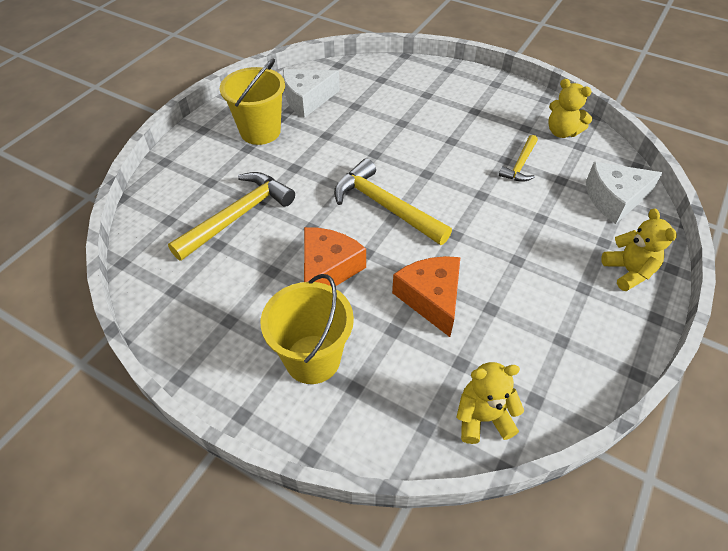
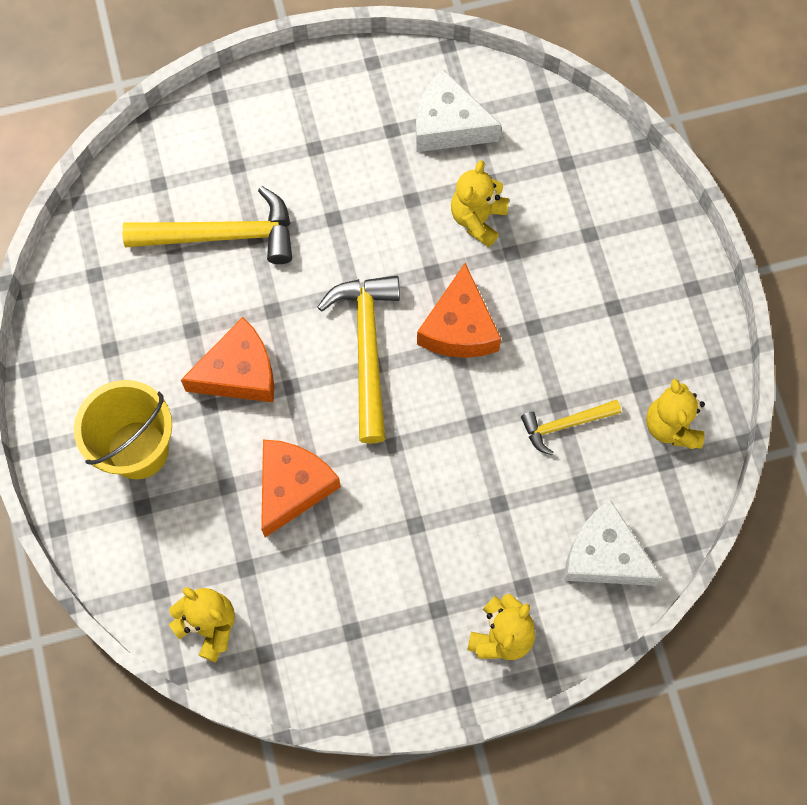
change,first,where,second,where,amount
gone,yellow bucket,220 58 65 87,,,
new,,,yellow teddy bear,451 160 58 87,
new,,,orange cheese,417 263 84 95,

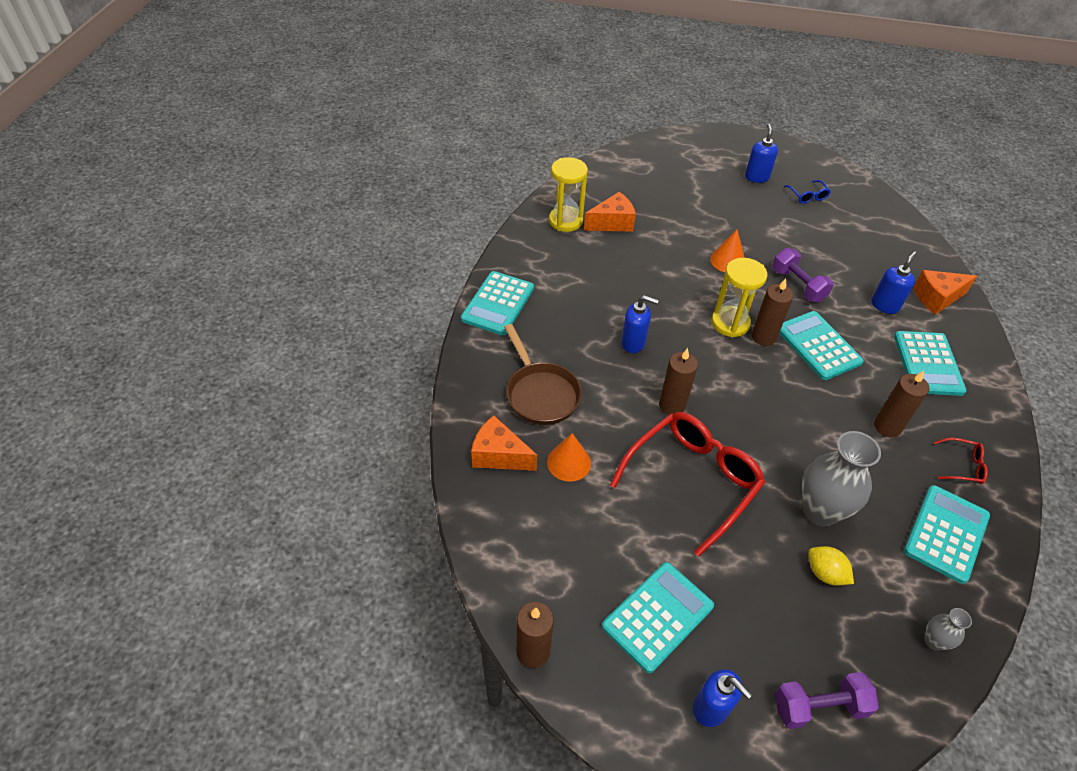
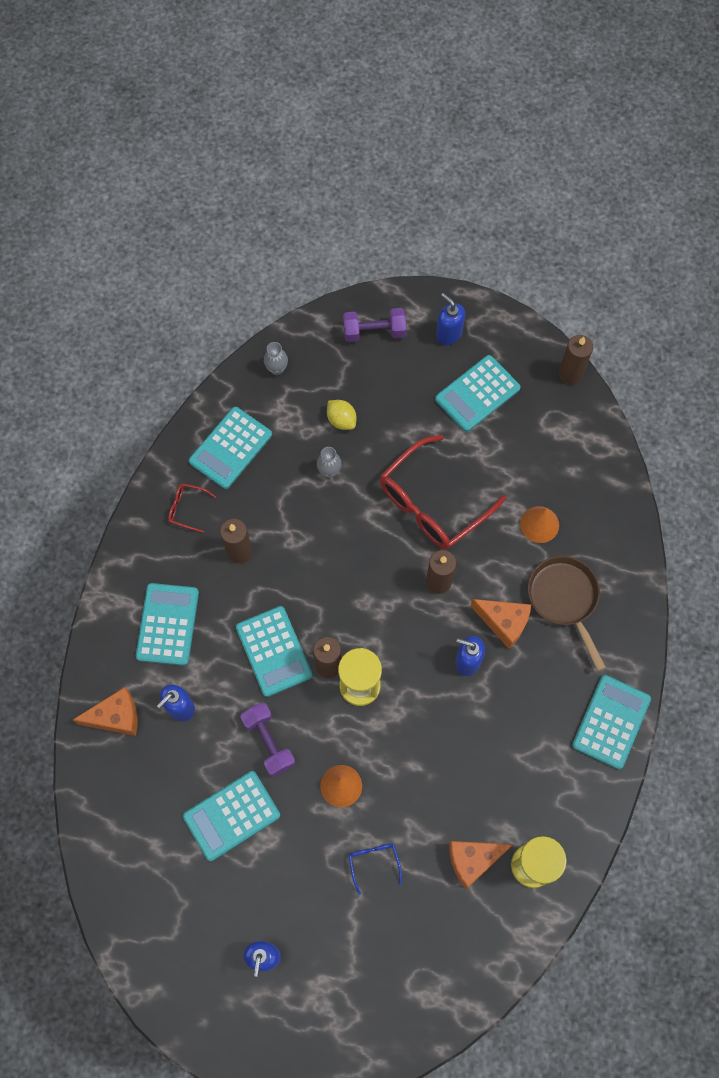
change,first,where,second,where,amount
shifted,blue glasses,784 180 47 24,,349 844 53 51,
shifted,orange cheese,471 415 66 56,,470 599 61 50,
scaled,grey vase,802 431 79 96,,317 447 25 31,x0.48
new,,,turquoise calculator,183 771 97 90,

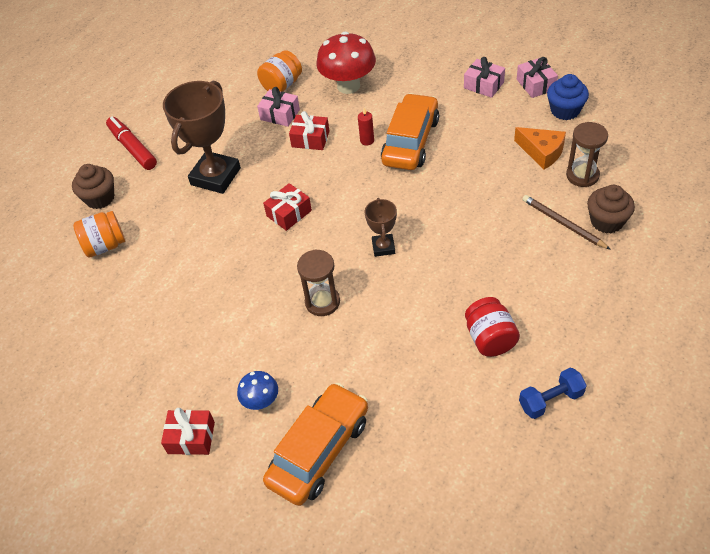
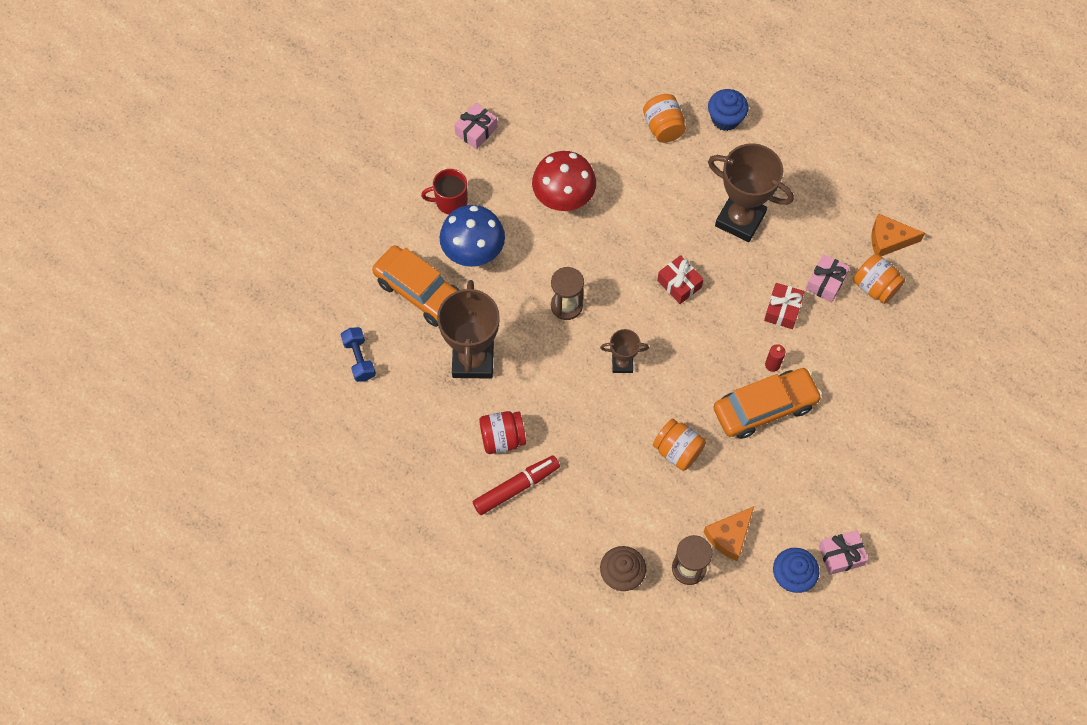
change,first,where,second,where,amount
shifted,red mushroom,316 32 60 62,,532 151 64 60,
shifted,pink gift,464 57 41 41,,454 103 43 46,
rotated,orange car,381 93 58 77,,714 368 108 71,45 degrees counterclockwise
shifted,red marker,106 117 51 53,,473 455 87 60,
repainted,brown cupcake,72 164 42 45,blue cupcake,708 89 40 42,
gone,brown pencil,522 195 89 55,,,
shifted,blue dumbbell,519 368 68 51,,341 327 35 55,
scaled,blue mushroom,237 371 41 39,,440 205 65 62,x1.91
swapped,red gift,161 408 54 47,red mug,421 169 47 45,
new,,,orange cheese,871 213 54 43,
new,,,brown trophy,437 280 63 99,
new,,,orange jar,653 419 53 52,

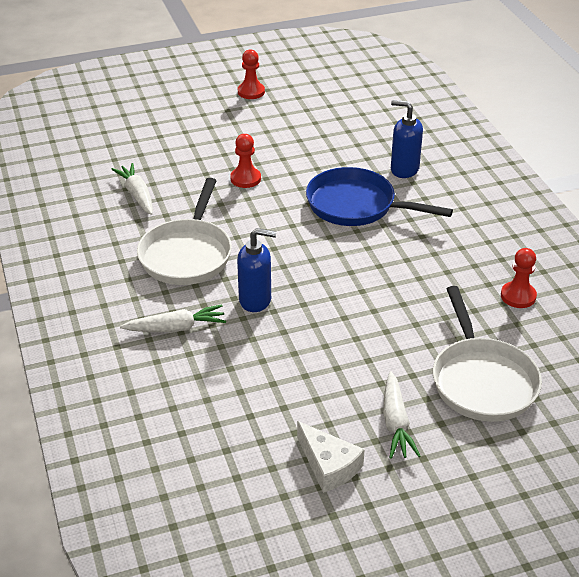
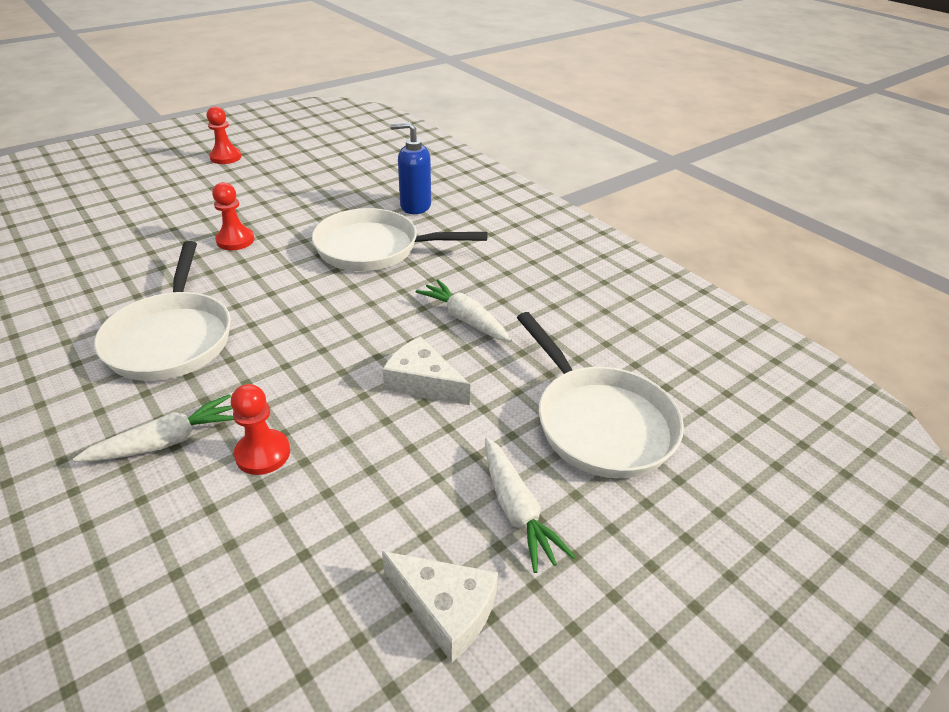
change,first,where,second,where,amount
shifted,white carrot,111 163 42 52,,416 279 96 63,
repainted,blue pan,306 167 147 59,white pan,312 208 176 63,
gone,blue soap dispenser,237 228 39 84,,,
shifted,red pawn,501 248 36 60,,231 384 59 91,
new,,,white cheese,382 336 88 69,

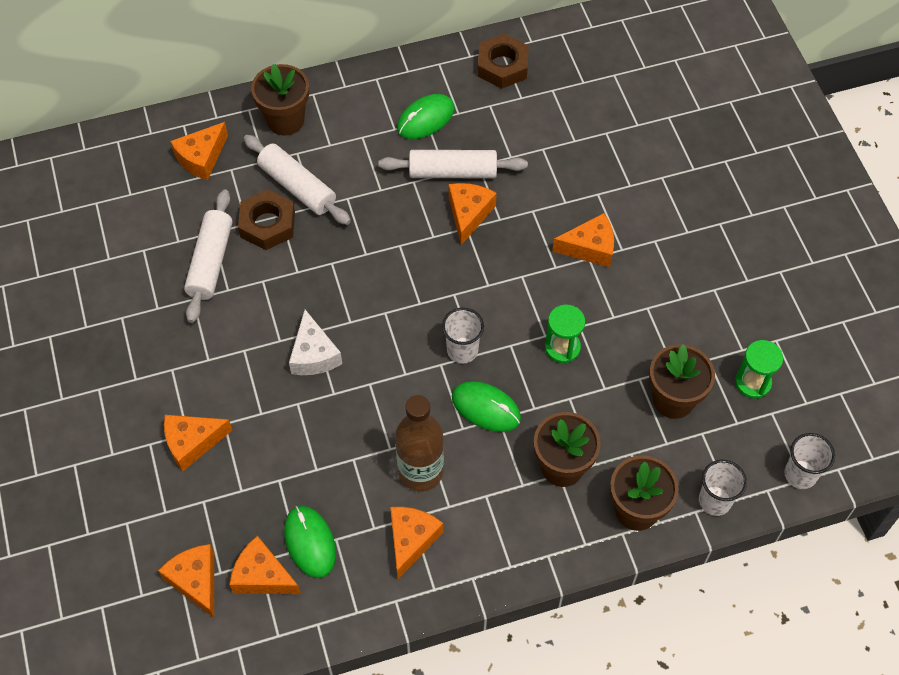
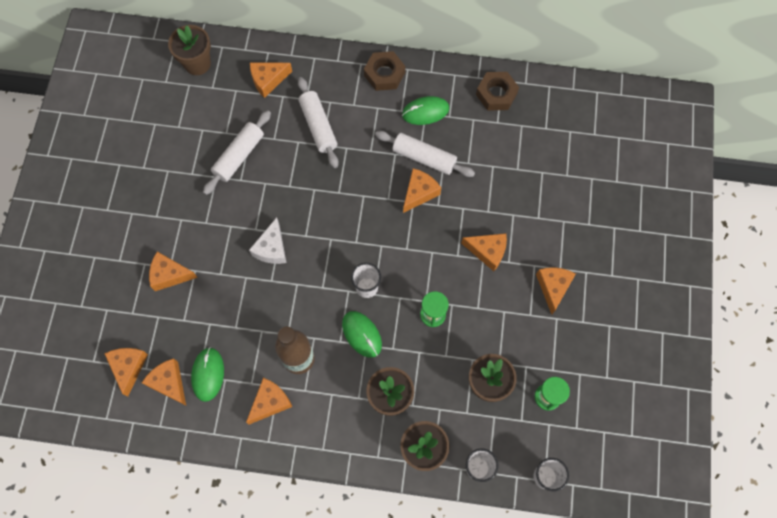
change,first,where,second,where,amount
shifted,brown flower pot,251 64 58 72,,168 25 43 50,
shifted,brown nut,238 189 57 61,,364 51 41 40,
new,,,orange cheese,536 267 40 47,

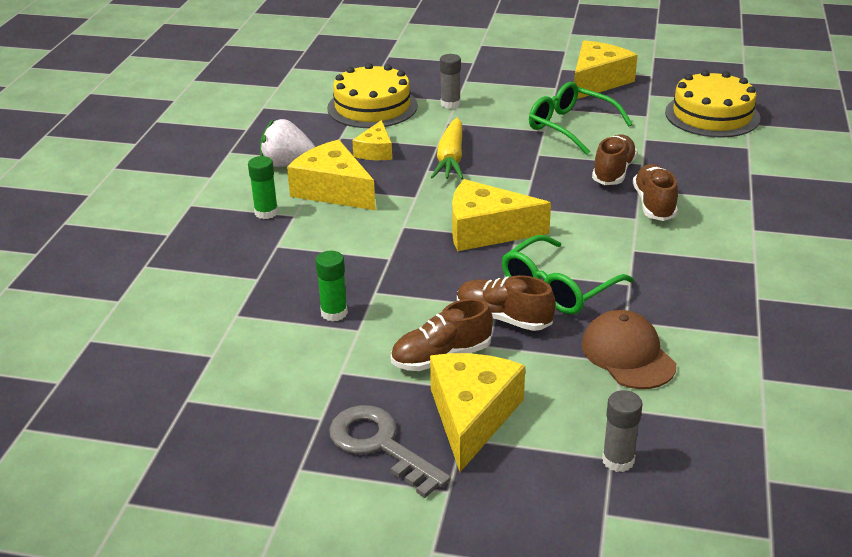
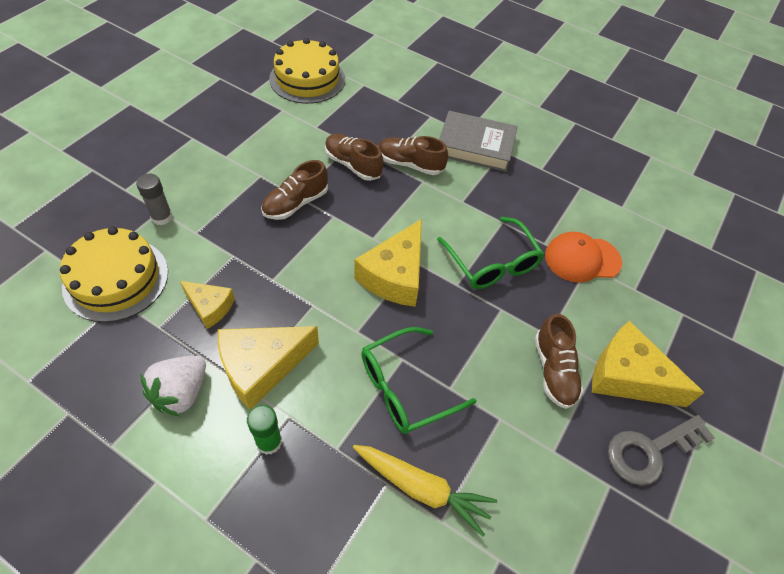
change,first,where,second,where,amount
gone,yellow cheese,574 40 64 59,,,
shifted,green glasses,529 82 103 73,,361 327 116 107,
shifted,yellow carrot,431 118 32 61,,353 445 144 92,
gone,green glue stick,315 251 33 71,,,
shifted,brown shoe,457 275 99 56,,261 160 67 60,
repainted,brown cap,581 310 95 79,orange cap,545 232 77 51,
gone,grey glue stick,602 390 41 82,,,
new,,,grey book,439 111 79 61,

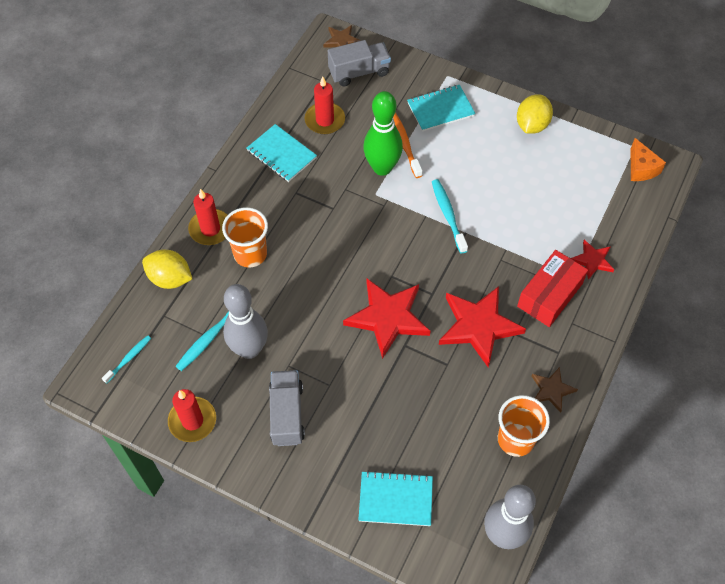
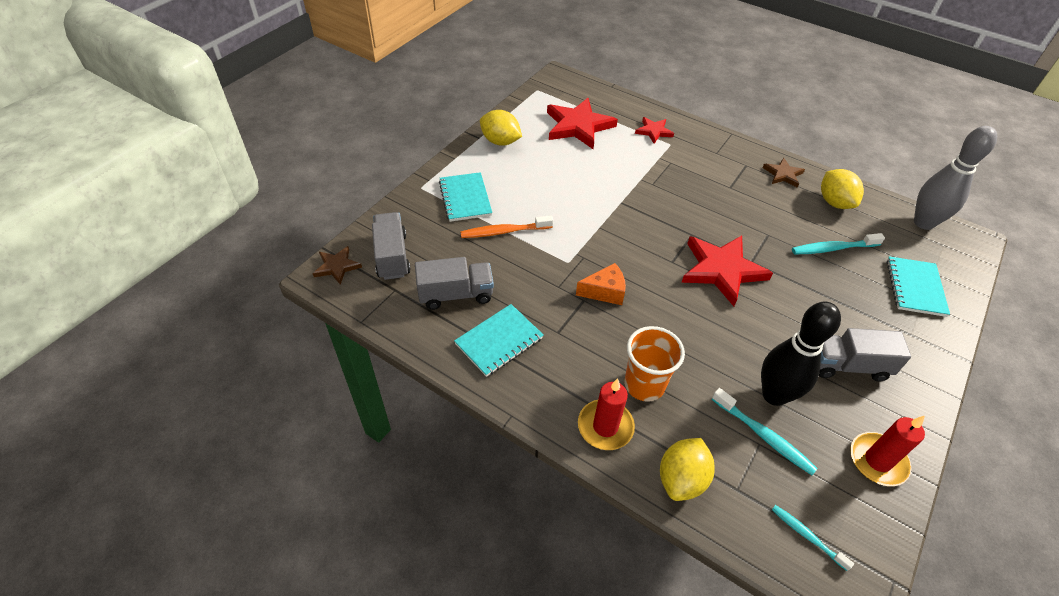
change,first,where,second,where,amount
swapped,red candle,305 76 40 58,grey truck,415 257 79 53,
gone,green bowling pin,363 91 40 85,,,
shifted,orange cheese,631 138 35 43,,576 263 50 42,
shifted,turquoise toothbrush,432 179 36 74,,792 233 93 21,
gone,red box,517 250 71 77,,,
repainted,grey bowling pin,223 284 45 75,black bowling pin,761 301 80 105,
shifted,red star,439 286 87 81,,547 98 71 51,
swapped,orange cup,498 395 52 62,yellow lemon,821 169 43 40,

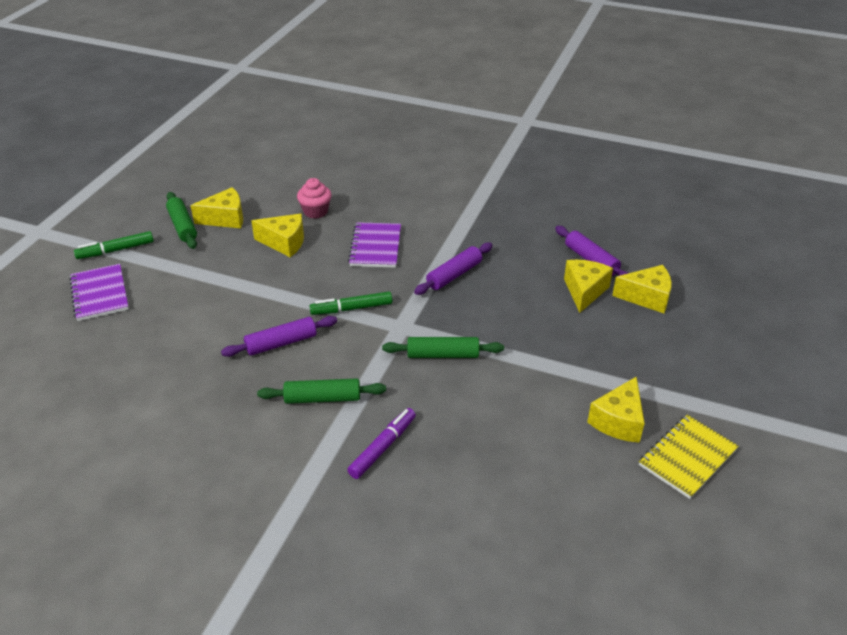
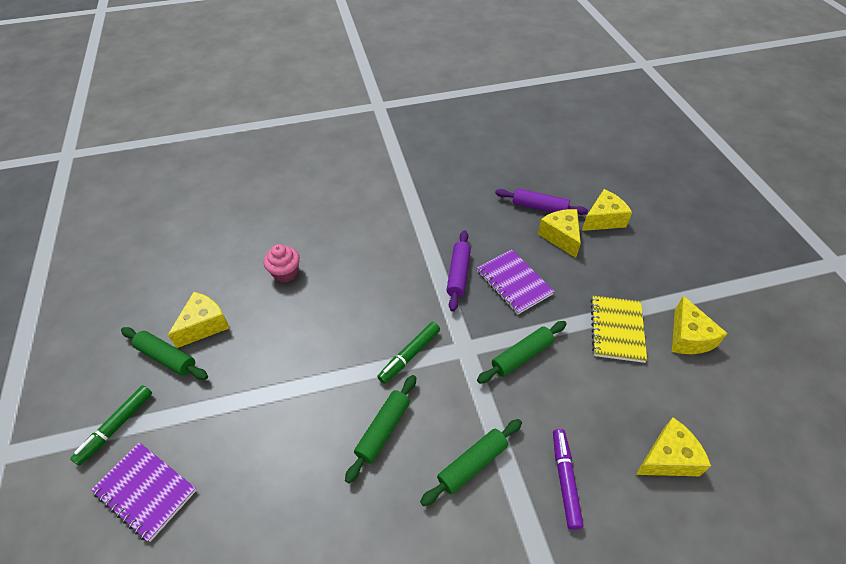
change,first,where,second,where,amount
shifted,yellow cheese,251 214 53 43,,636 417 75 59,
shifted,purple notebook,348 222 53 46,,477 249 77 65,
repainted,purple rolling pin,221 316 116 41,green rolling pin,345 375 71 108,
shifted,yellow notebook,639 415 100 84,,591 295 56 68,

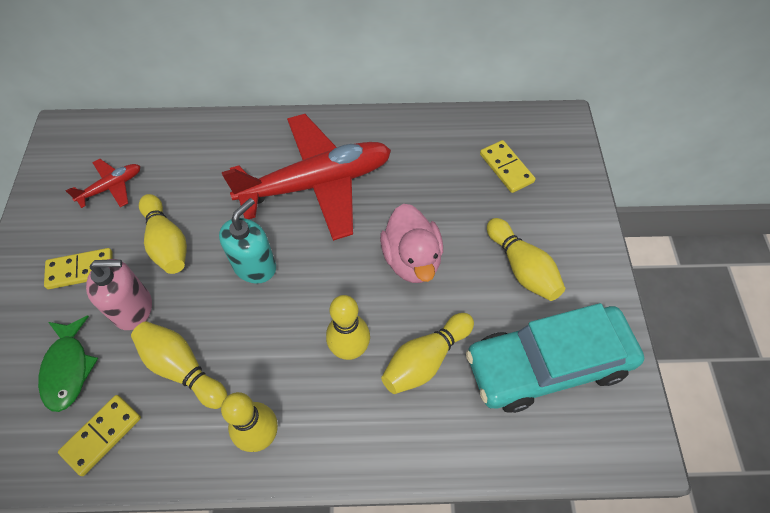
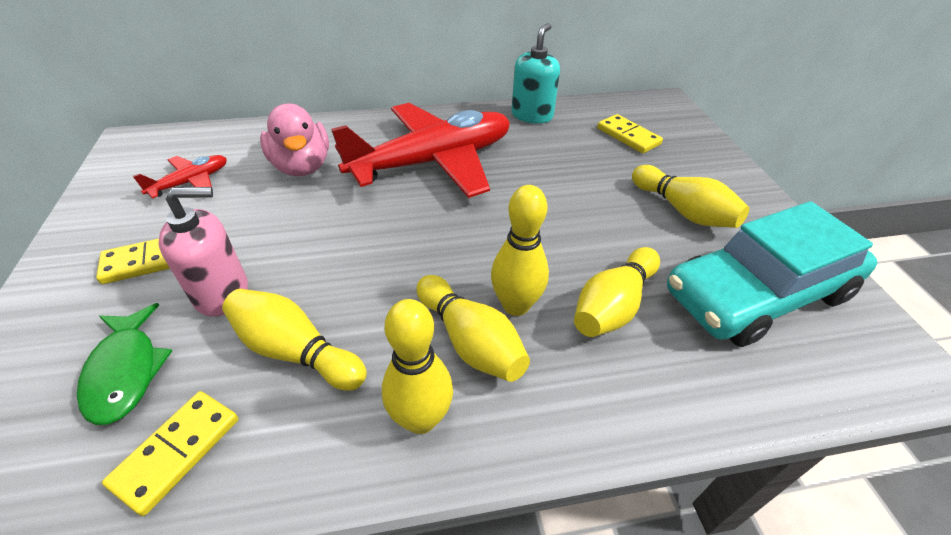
change,first,where,second,where,amount
shifted,yellow bowling pin,139 194 48 80,,417 275 113 107,
shifted,turquoise soap dispenser,219 198 57 86,,511 23 49 101,
shifted,pink duck,380 204 63 79,,260 104 69 72,

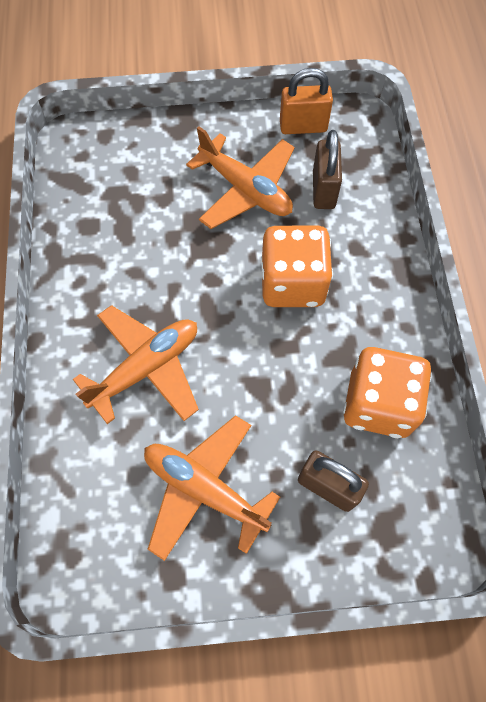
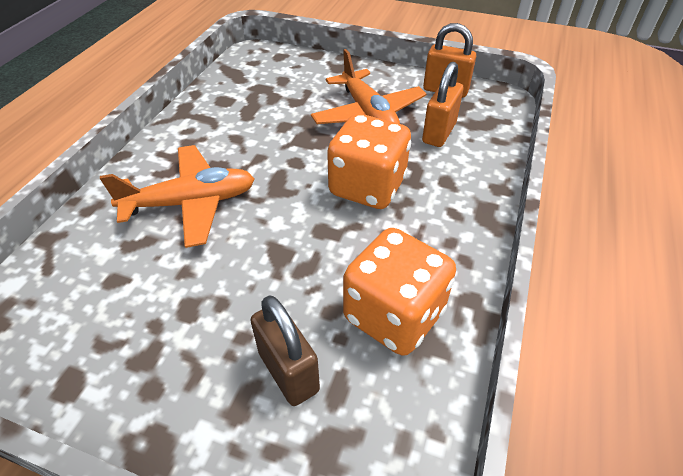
change,first,where,second,where,amount
repainted,brown padlock,313 130 29 79,orange padlock,422 62 41 85,
gone,orange plane,144 415 136 146,,,

